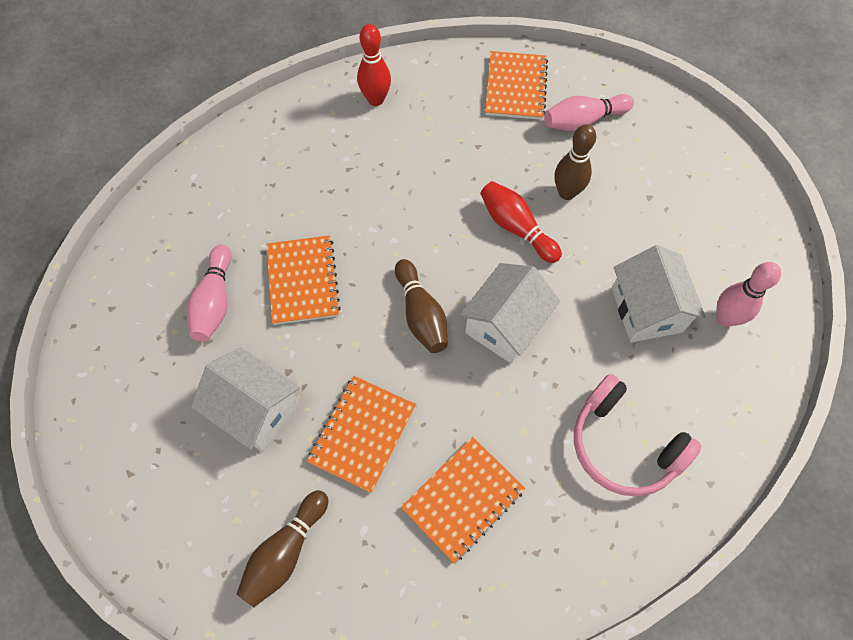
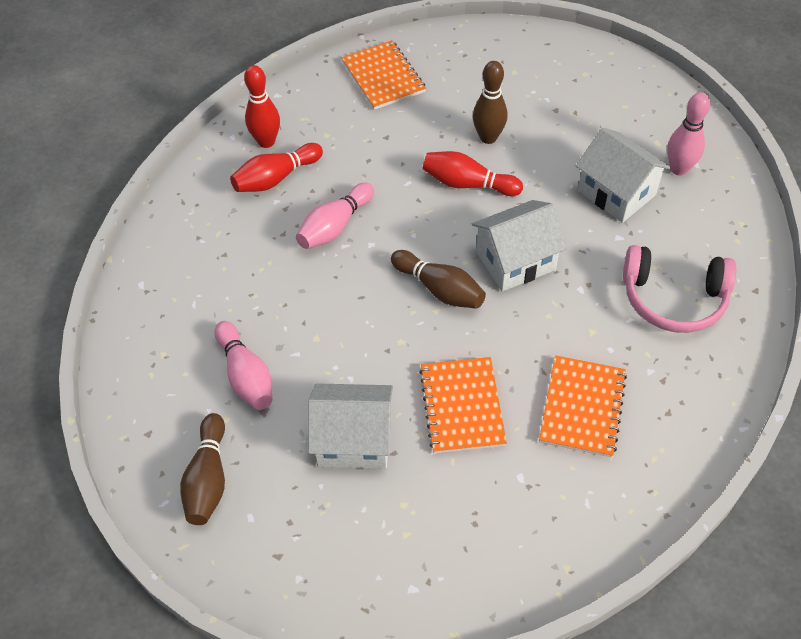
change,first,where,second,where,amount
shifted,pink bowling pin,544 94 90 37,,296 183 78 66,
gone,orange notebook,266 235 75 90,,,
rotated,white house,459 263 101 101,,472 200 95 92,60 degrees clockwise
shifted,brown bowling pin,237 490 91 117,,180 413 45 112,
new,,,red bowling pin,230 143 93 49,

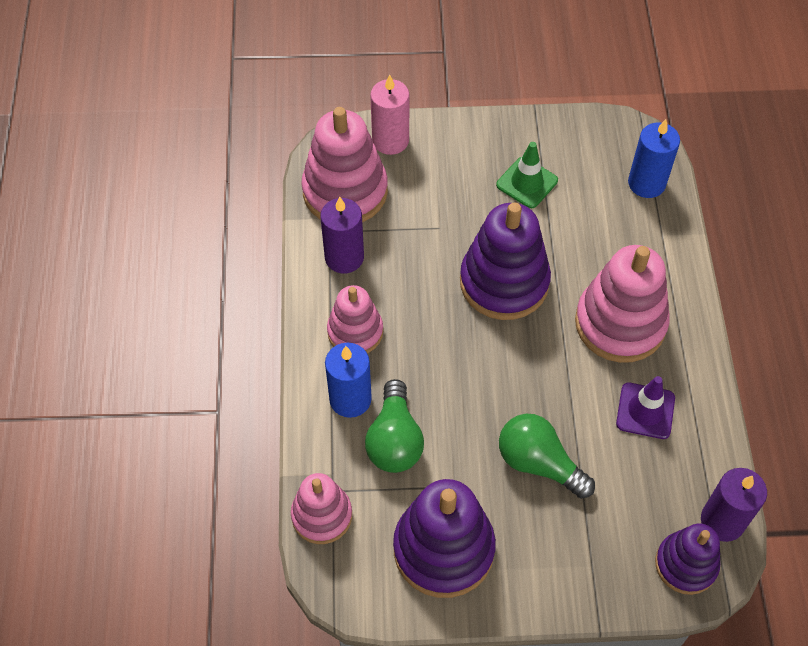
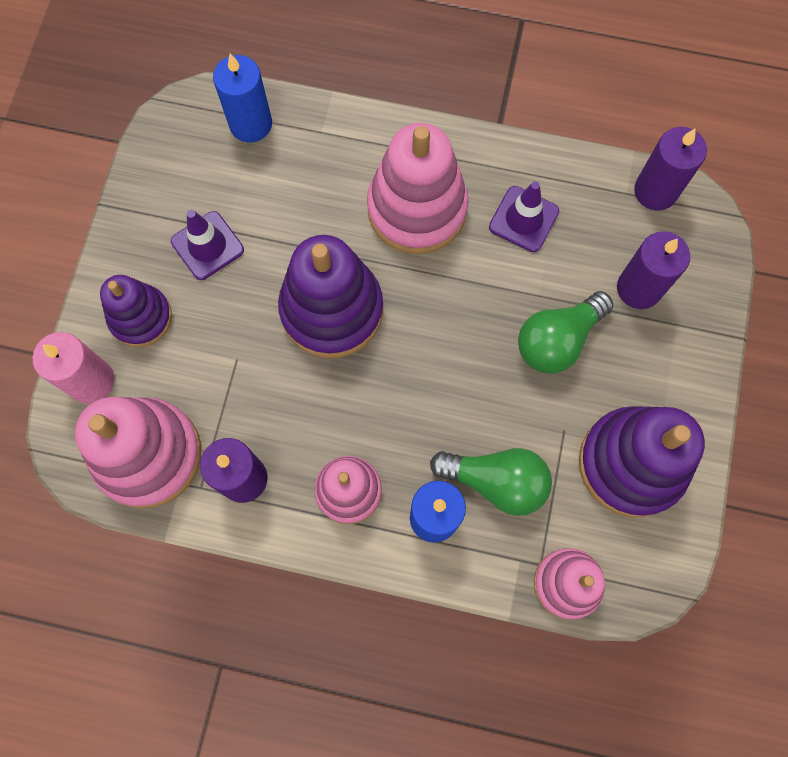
change,first,where,second,where,amount
repainted,green traffic cone,496 142 62 66,purple traffic cone,171 210 73 70,
shifted,purple stacking toy,655 524 65 71,,100 275 72 72,
new,,,purple candle,617 231 73 78,

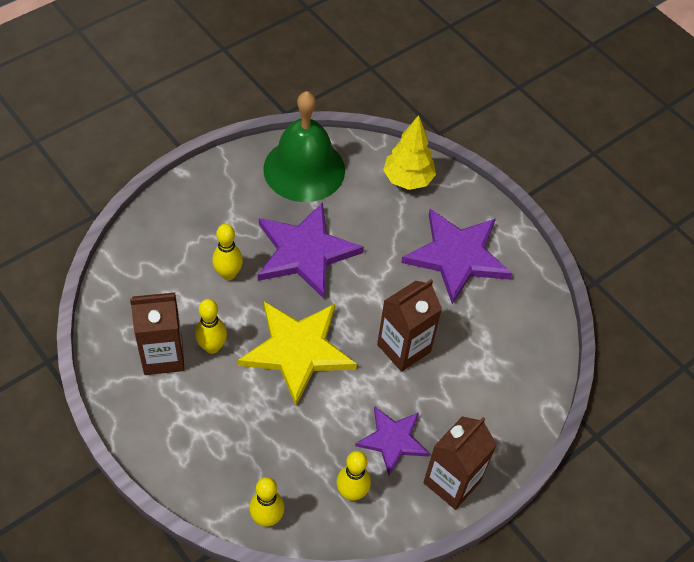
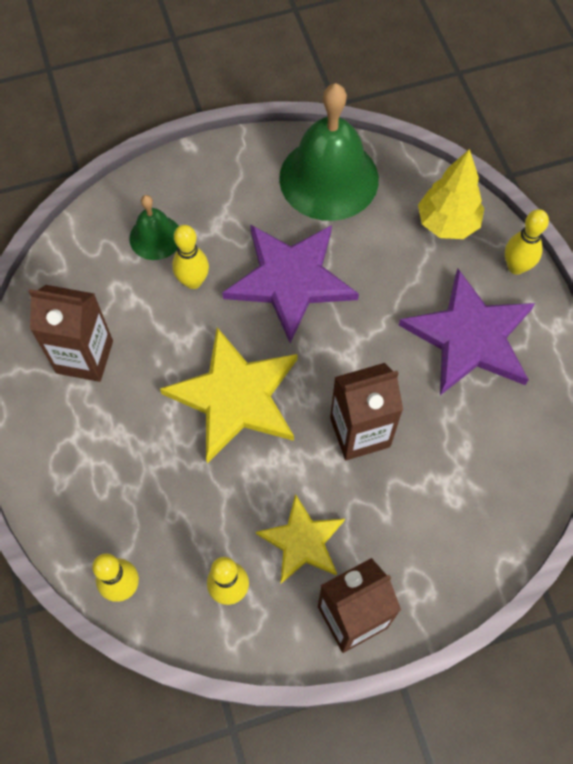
change,first,where,second,where,amount
shifted,yellow bowling pin,195 299 32 55,,505 209 44 66,
repainted,purple star,355 406 74 70,yellow star,256 494 89 89,
new,,,green bell,129 195 50 65,

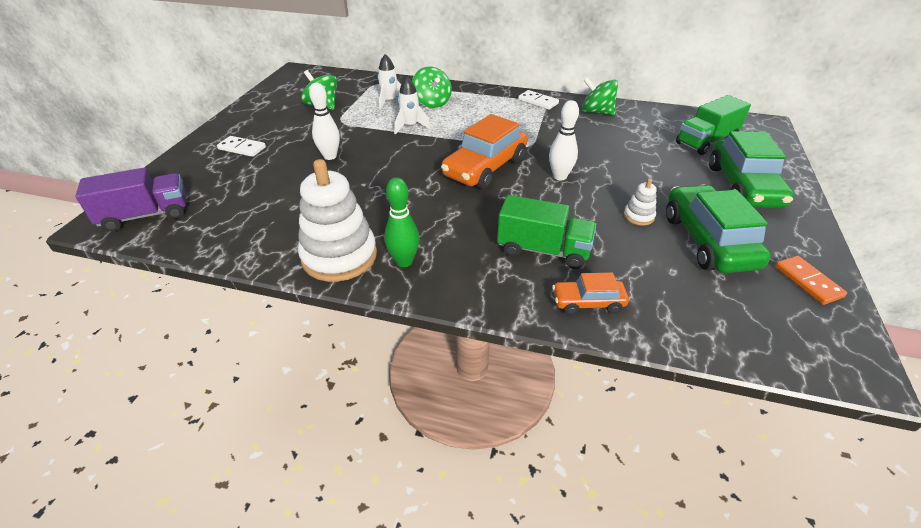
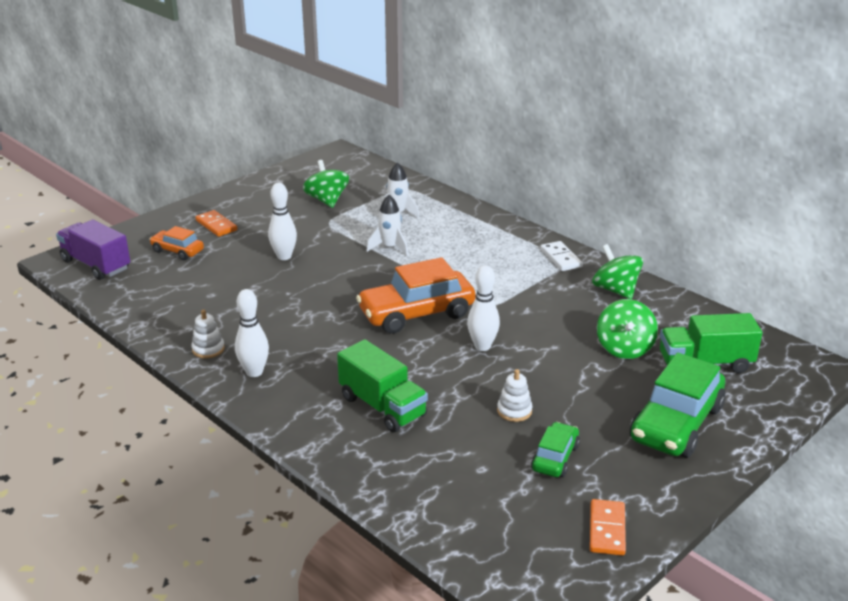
change,first,where,second,where,amount
shifted,green spinning top,412 66 40 42,,597 299 61 60,
repainted,white domino,217 136 49 21,orange domino,196 210 41 27,
scaled,white stacking toy,298 159 79 123,,191 309 34 50,x0.44
rotated,purple truck,75 168 111 64,,56 220 74 60,150 degrees counterclockwise
repainted,green bowling pin,384 177 36 90,white bowling pin,235 289 34 88,
scaled,green car,666 185 105 88,,531 422 49 55,x0.53
shifted,orange car,552 272 77 43,,149 226 55 34,

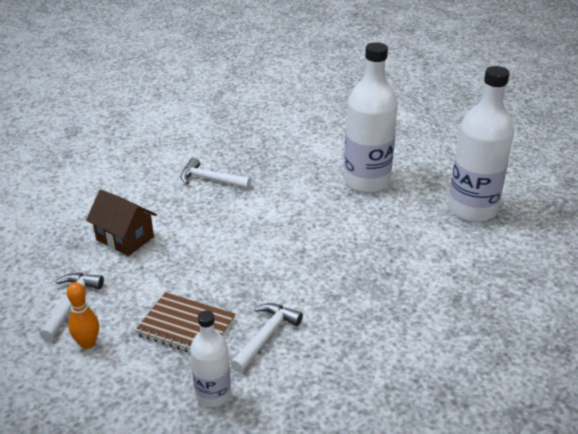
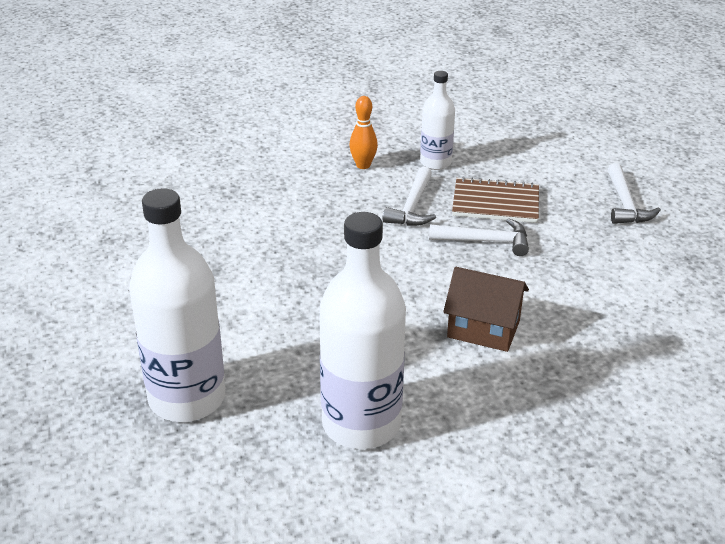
change,first,where,second,where,amount
shifted,white hammer,180 158 71 31,,429 218 100 38,
shifted,brown house,86 190 71 66,,443 267 86 85,
shifted,orange bowling pin,67 282 32 67,,349 96 29 73,

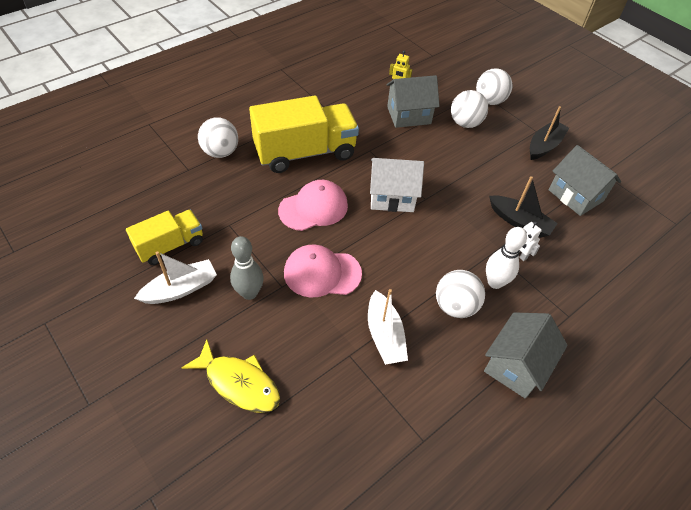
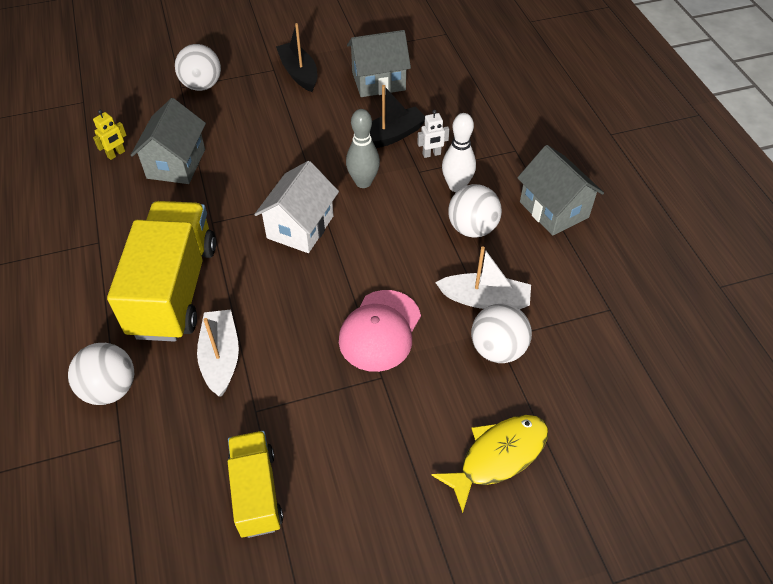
change,first,where,second,where,amount
shifted,white ball,451 90 37 38,,471 303 61 60,
gone,pink cap,278 180 70 51,,,
shifted,grey bowling pin,230 236 34 64,,346 109 34 79,
shifted,white boat,134 251 83 53,,197 309 42 88,

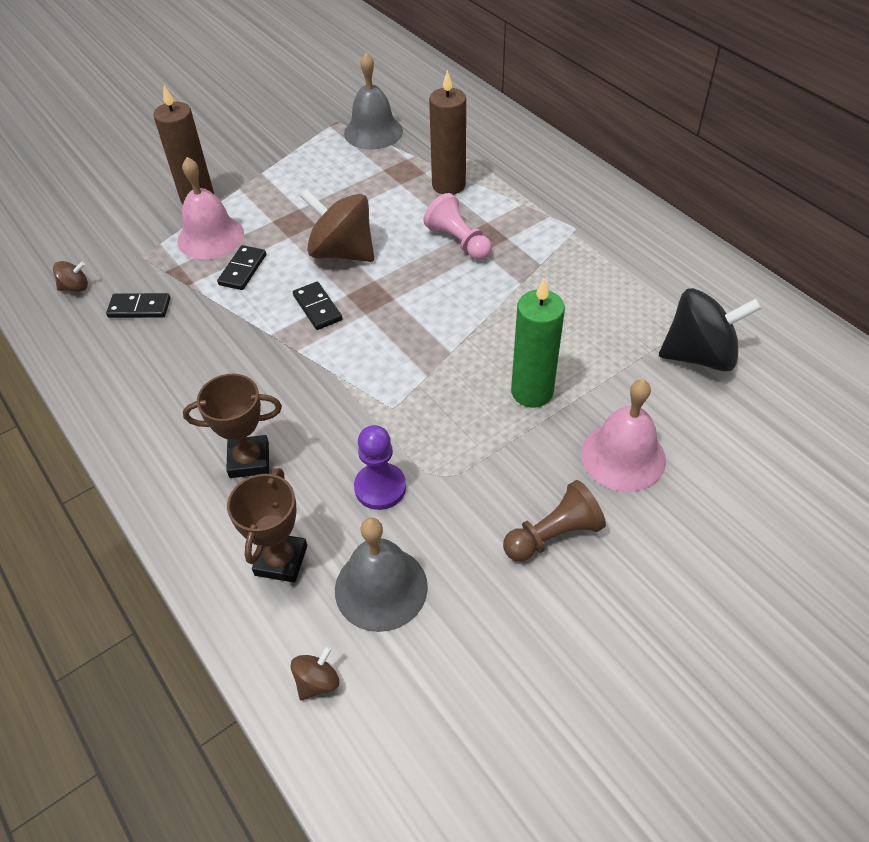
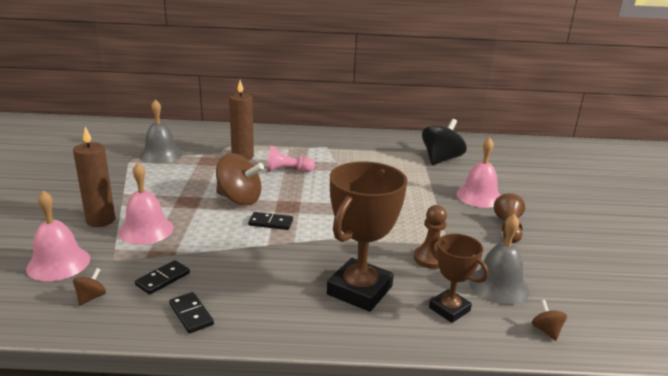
change,first,where,second,where,amount
rotated,brown spinning top,300 189 74 73,,216 153 48 53,135 degrees counterclockwise
shifted,black domino,217 245 49 45,,169 292 45 42,
gone,green candle,511 278 54 130,,,
scaled,brown trophy,183 374 99 104,,327 161 81 151,x1.72
repainted,purple pawn,354 425 52 85,brown pawn,414 205 33 64,
new,,,pink bell,26 191 64 90,

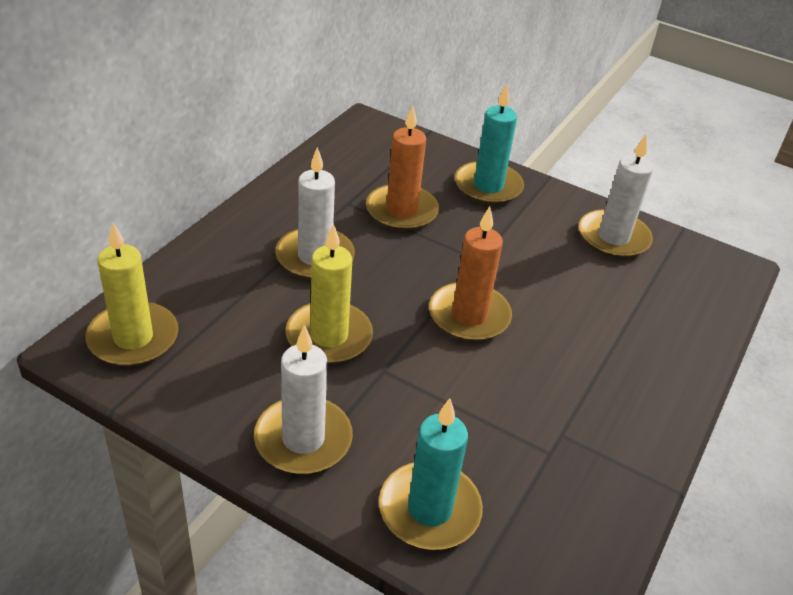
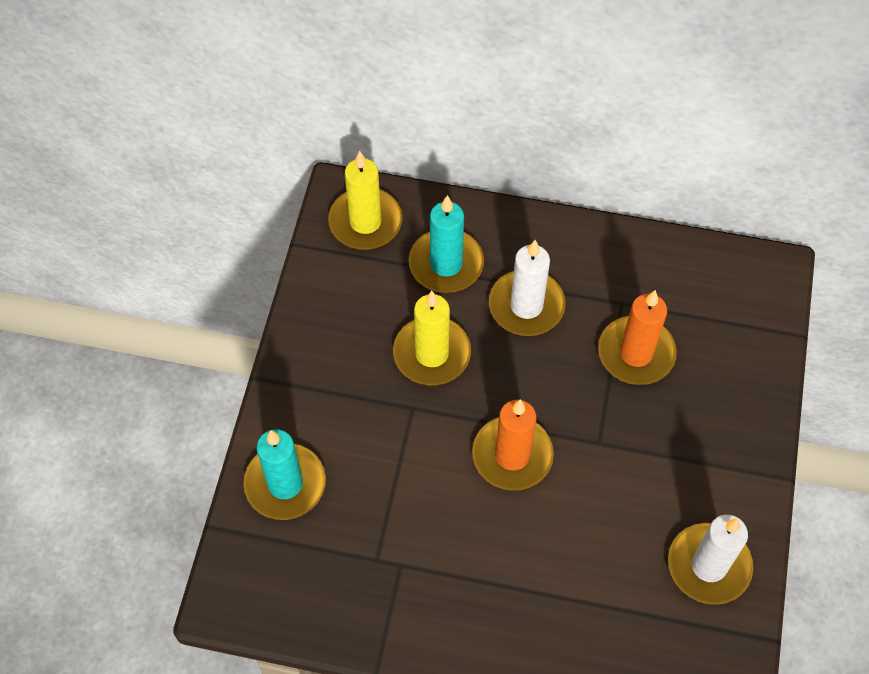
change,first,where,second,where,amount
shifted,turquoise candle,455 84 69 121,,409 195 75 98,
gone,white candle,254 325 99 149,,,

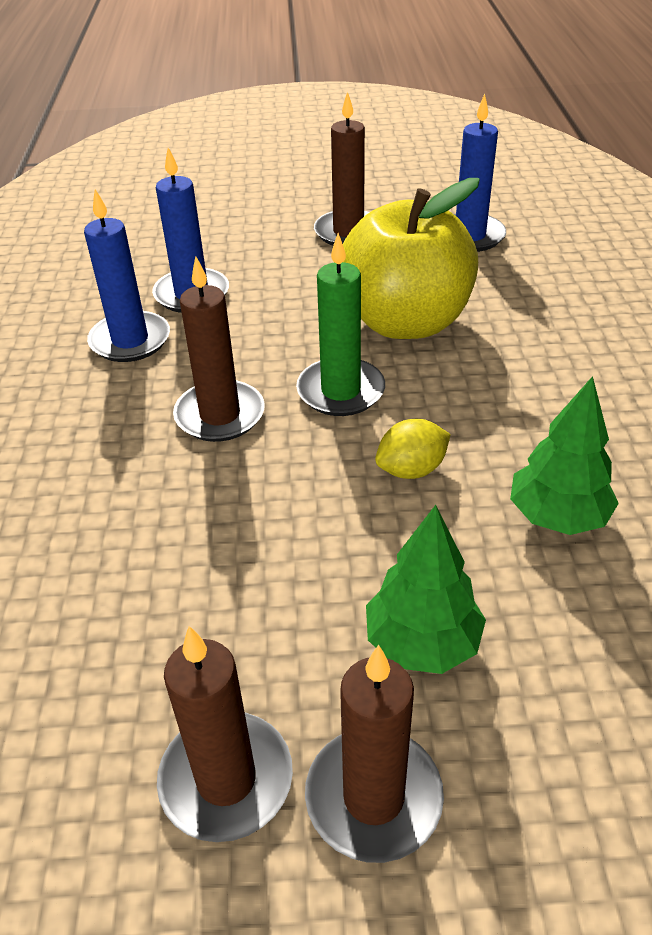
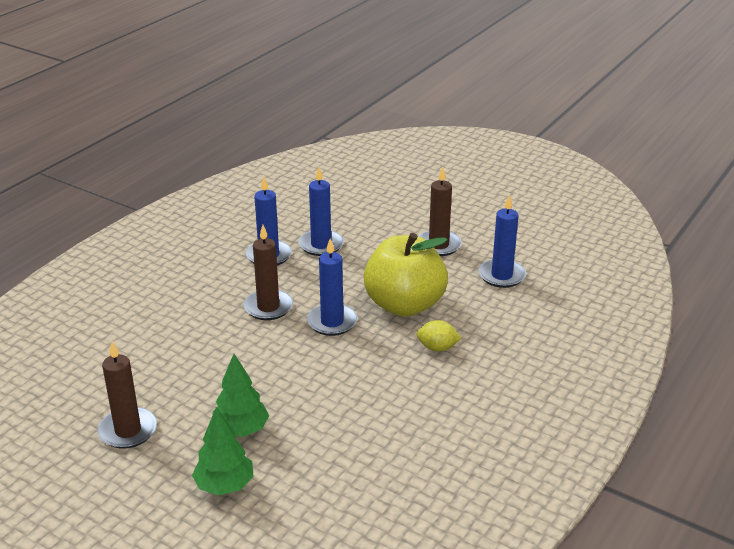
change,first,where,second,where,amount
repainted,green candle,296 233 89 183,blue candle,307 239 50 97,
shifted,green tree,510 376 109 159,,192 407 62 88,
shifted,yellow lemon,375 419 76 60,,416 320 45 31,
gone,brown candle,305 645 139 218,,,

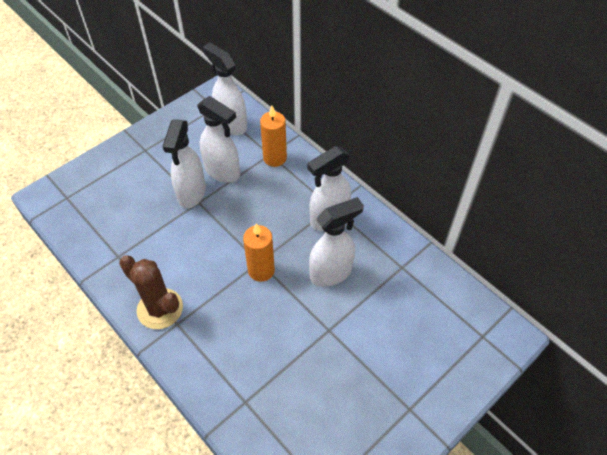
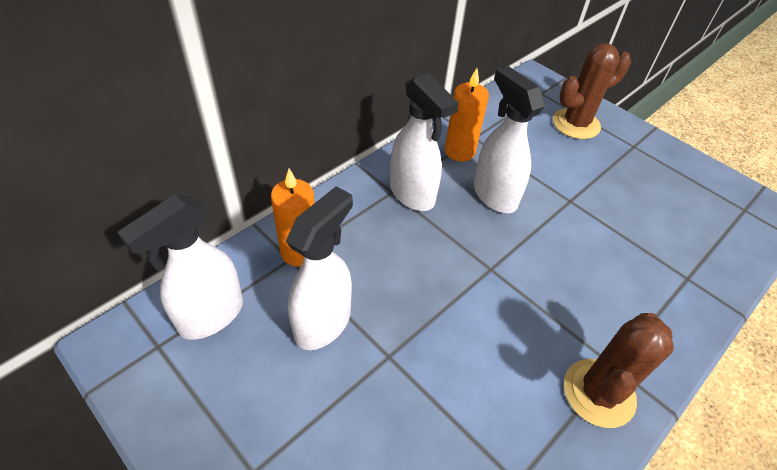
change,first,where,second,where,amount
gone,white spray bottle,162 120 44 88,,,
shifted,orange candle,243 223 32 59,,445 68 44 94,
new,,,brown cactus,553 43 78 96,

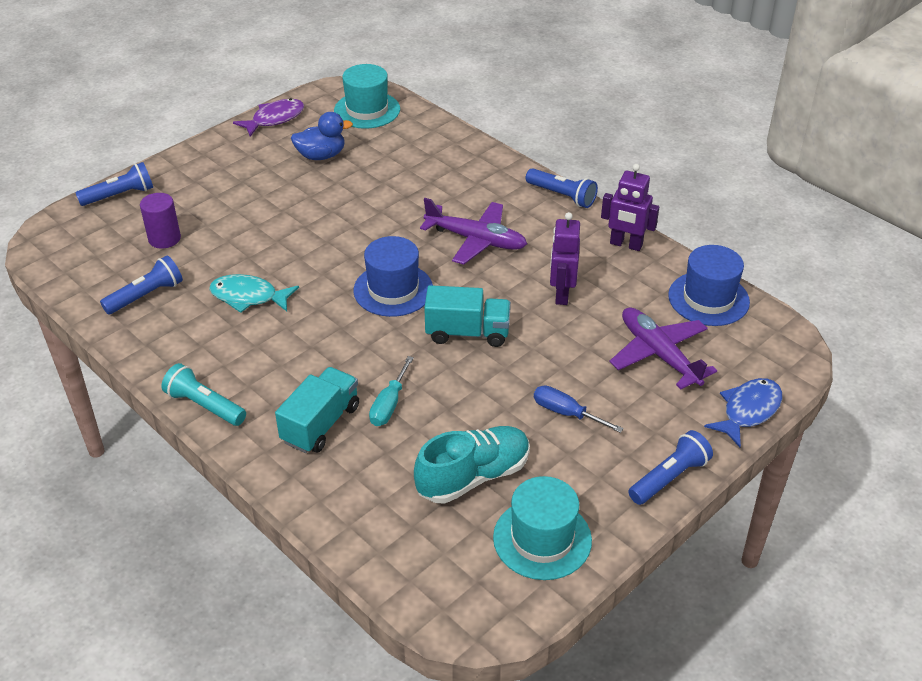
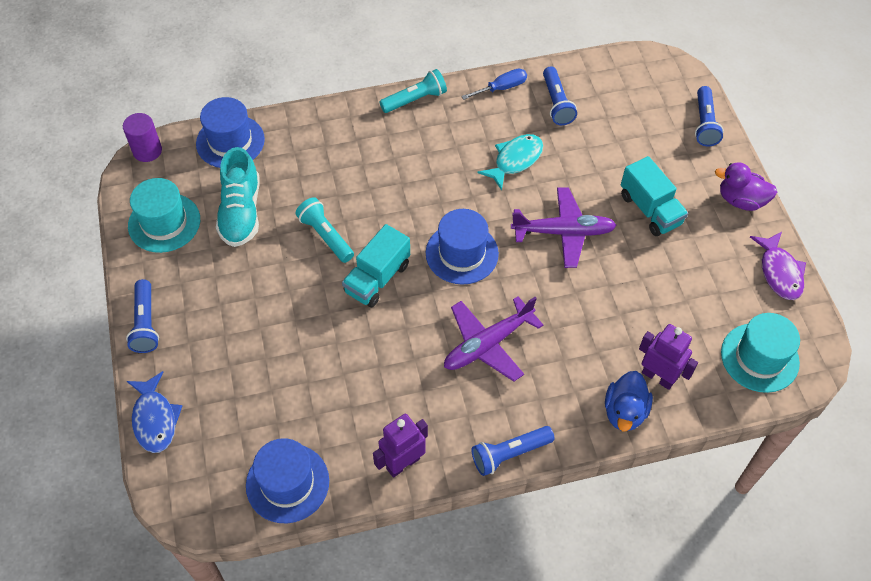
change,first,where,second,where,amount
shifted,blue duck,291 112 62 48,,605 371 48 60,
shifted,purple cylinder,140 193 41 56,,123 113 39 49,
shifted,purple robot,550 212 30 93,,639 324 59 66,
shifted,purple plane,610 307 107 82,,511 187 106 81,
gone,turquoise screwdriver,369 356 45 70,,,
shifted,turquoise truck,275 367 84 86,,621 156 67 80,
shifted,blue screwdriver,534 385 89 48,,461 69 66 31,
new,,,blue hat,196 97 69 71,
new,,,purple duck,715 162 62 49,
new,,,turquoise flashlight,295 197 59 66,

